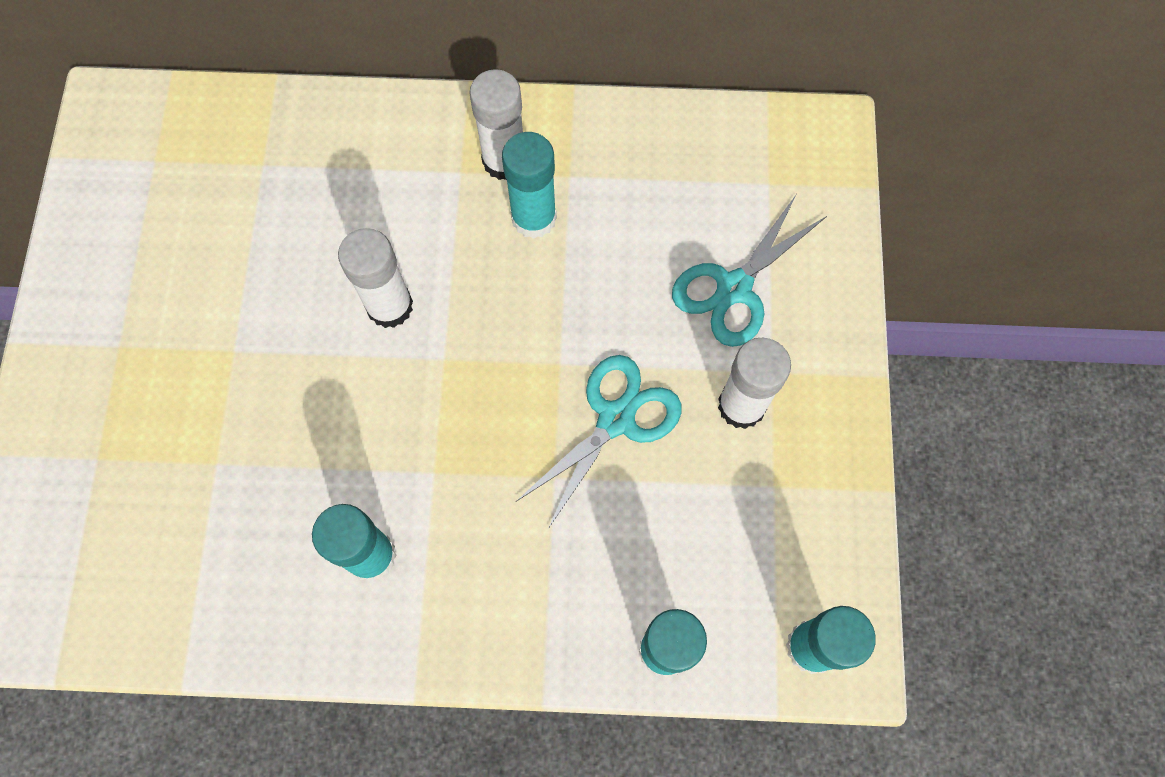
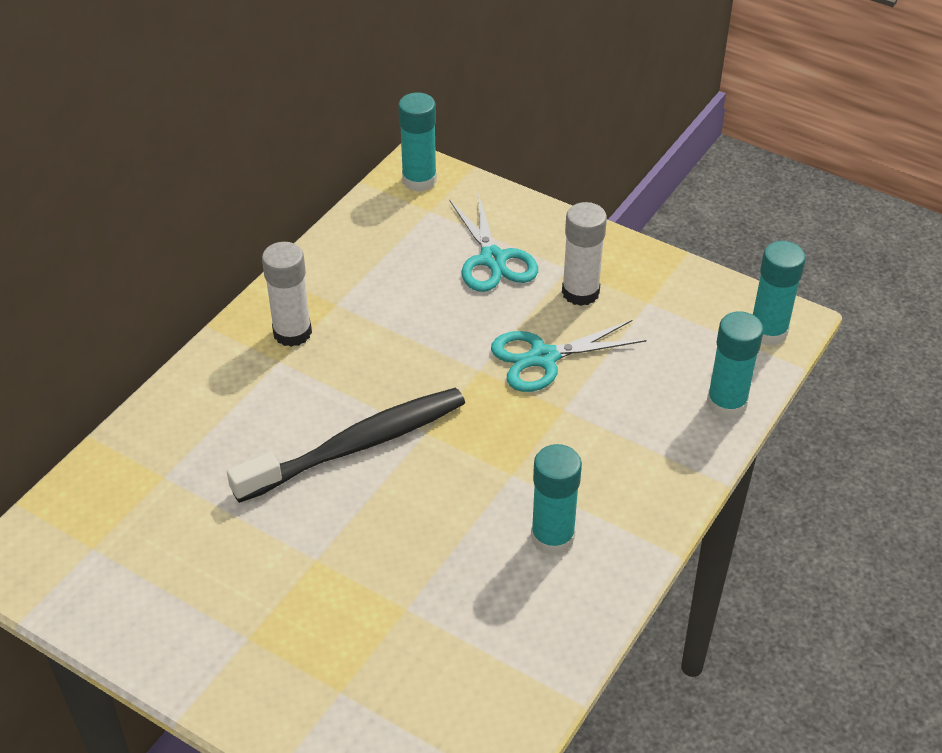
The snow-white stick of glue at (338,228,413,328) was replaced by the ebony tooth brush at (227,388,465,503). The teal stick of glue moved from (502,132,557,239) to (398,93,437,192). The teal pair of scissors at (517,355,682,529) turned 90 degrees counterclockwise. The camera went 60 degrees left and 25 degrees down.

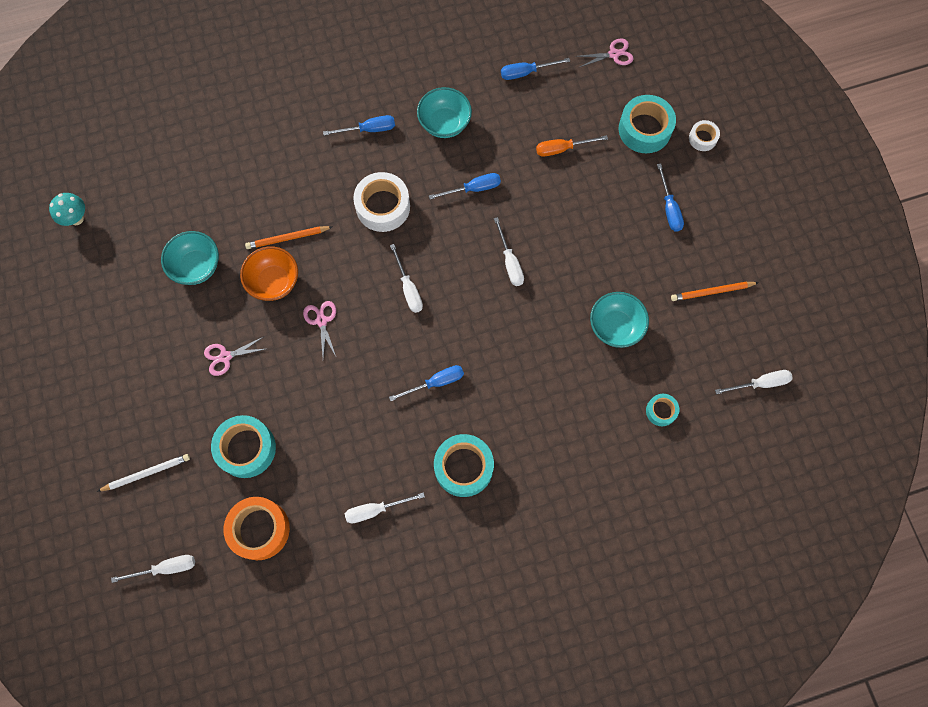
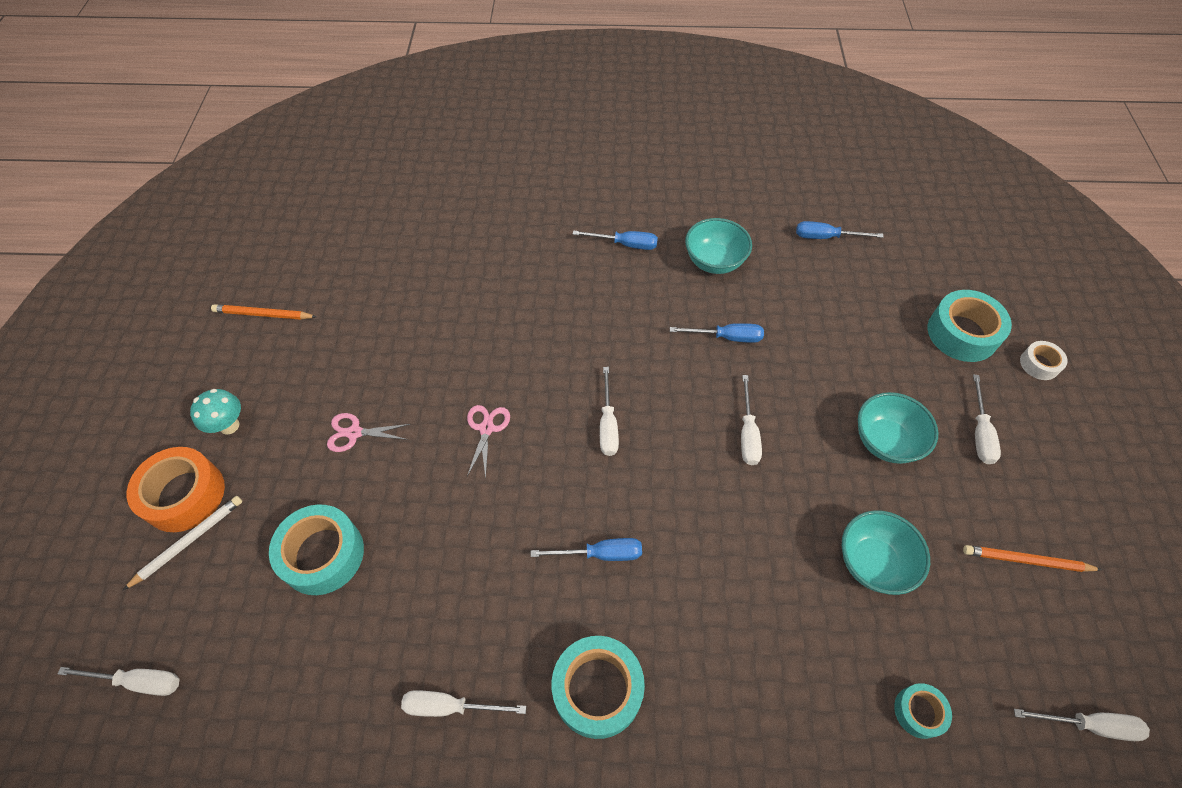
The teal mushroom moved from (49,193,85,226) to (190,389,241,435). The snow-white pencil at (97,454,190,492) turned 45 degrees counterclockwise. The teal serving bowl moved from (161,231,219,285) to (858,392,938,464). The bright orange sticky tape moved from (224,497,290,560) to (127,447,225,532). The bright orange serving bowl at (240,246,298,301) disappeared. The bright orange pencil moved from (245,226,332,249) to (211,304,317,320). The snow-white sticky tape at (353,172,410,232) disappeared. The bright orange hand screwdriver at (536,135,608,157) disappeared. The rose-pink pair of scissors at (575,38,634,67) disappeared. The royal blue hand screwdriver at (657,164,684,232) became the snow-white hand screwdriver at (973,374,1001,464). The camera went 20 degrees right and 15 degrees down.

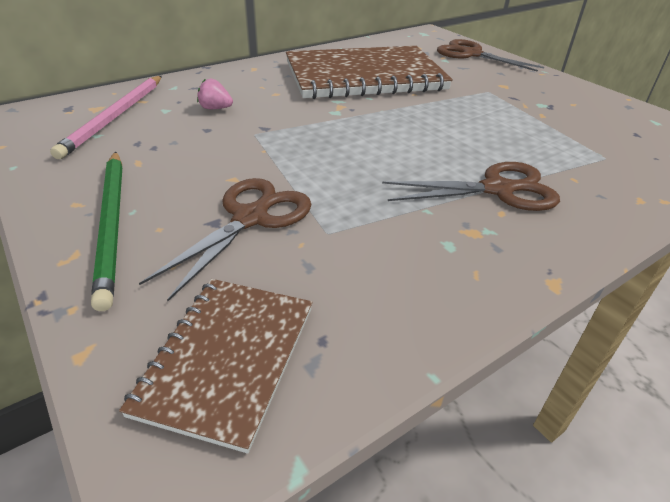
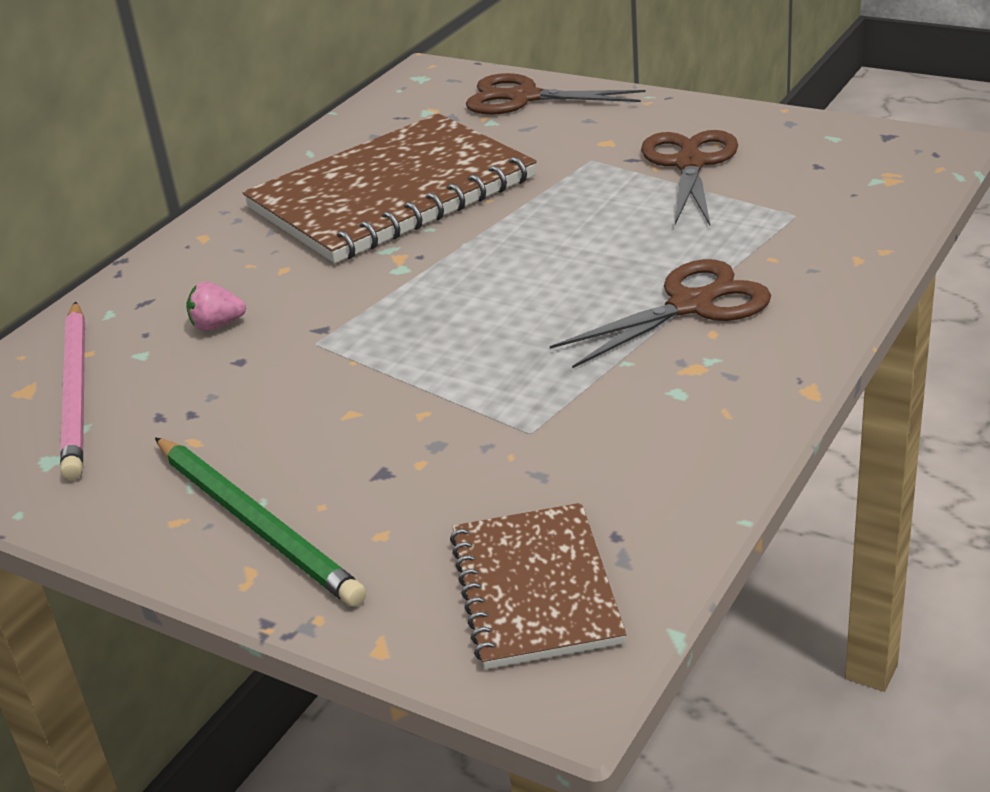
The brown pair of scissors moved from (139,178,312,301) to (641,130,738,225). The camera went 20 degrees left and 5 degrees down.

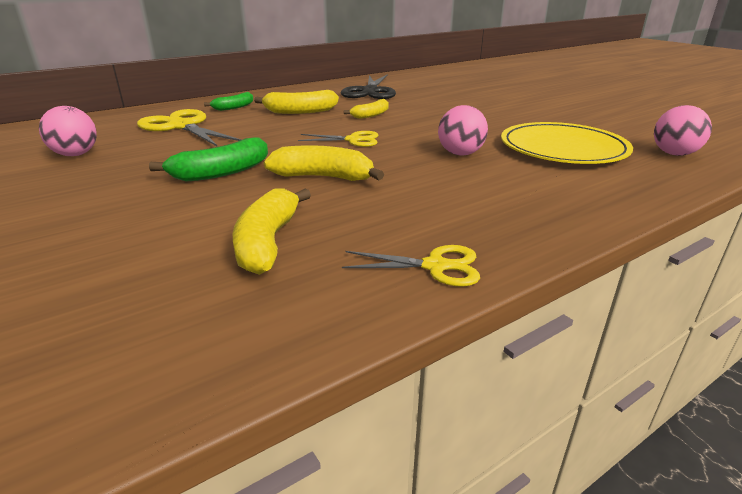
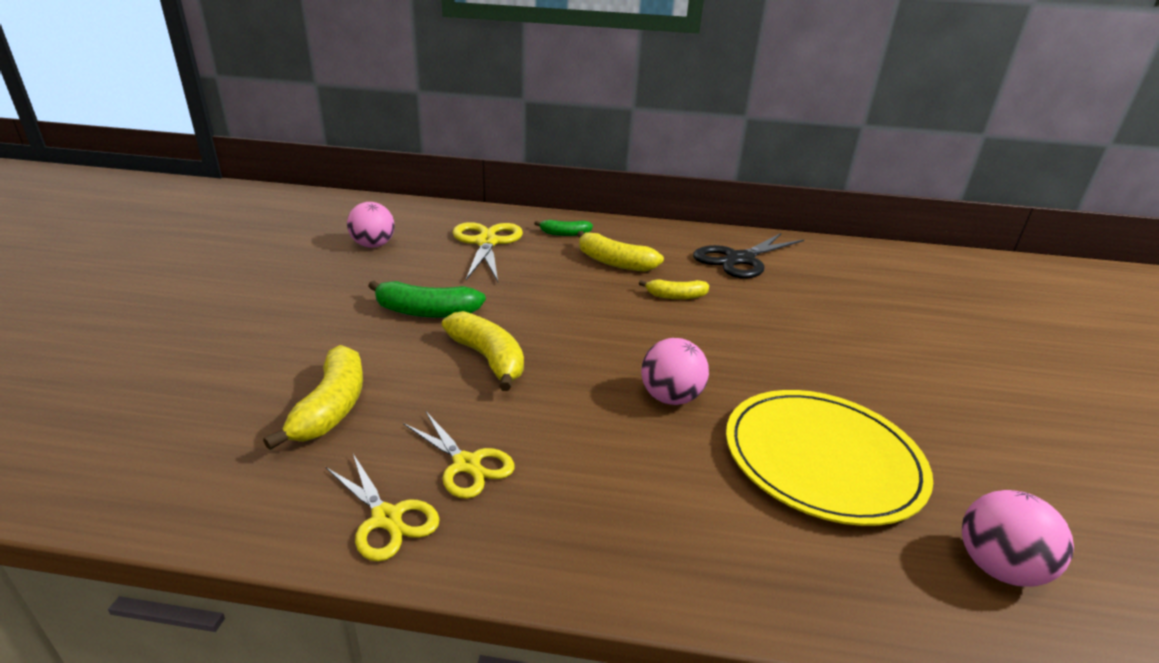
The yellow banana fruit at (233,189,311,275) turned 135 degrees clockwise. The yellow pair of scissors moved from (298,131,378,147) to (403,412,515,499). The camera went 40 degrees right and 0 degrees up.

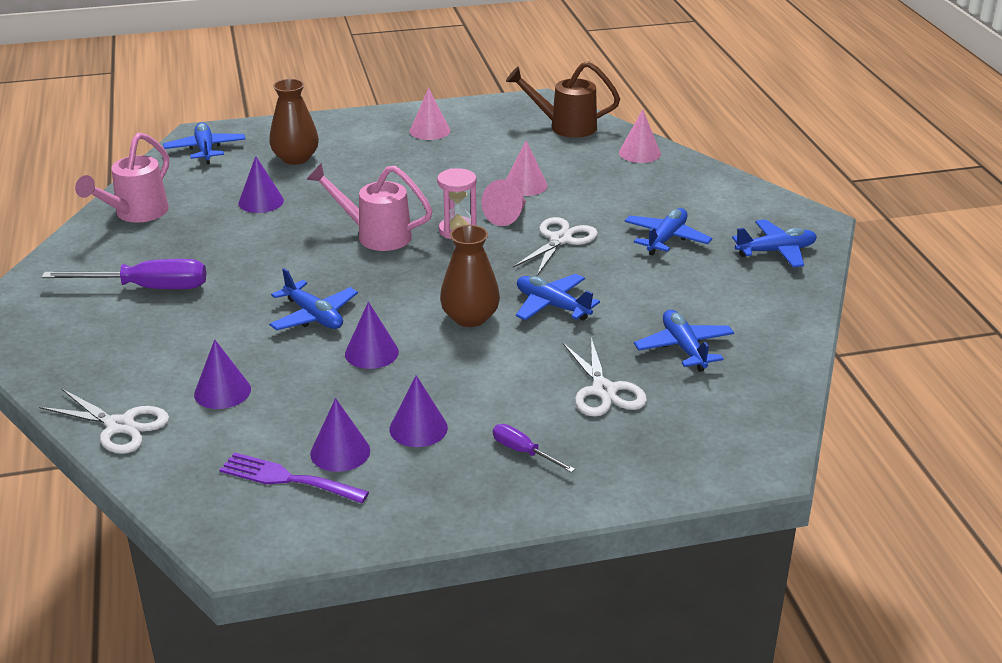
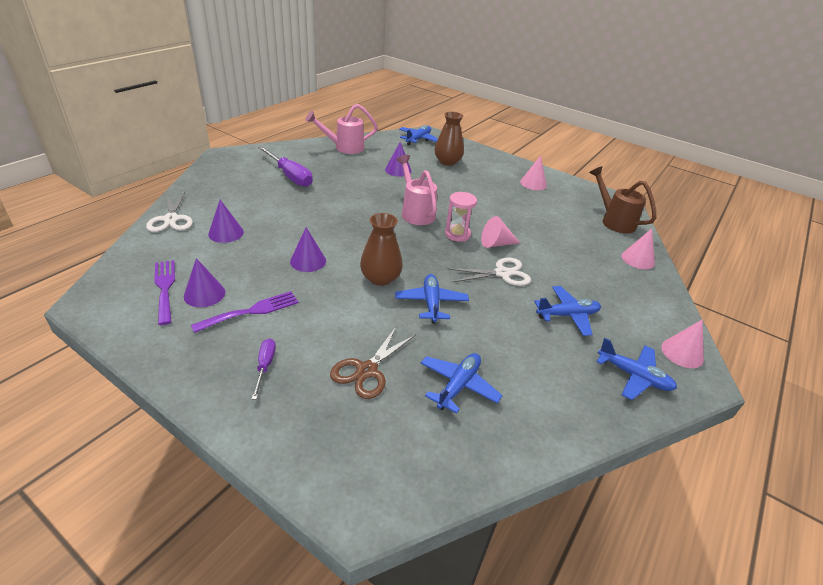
The royal blue toy plane at (269,268,358,330) disappeared. The violet solid cone at (389,375,448,447) was replaced by the violet table fork at (191,291,299,333). The rose-pink solid cone moved from (506,140,547,196) to (661,319,704,368). The snow-white pair of scissors at (563,338,647,417) became the brown pair of scissors at (330,327,415,399). The camera went 45 degrees right and 5 degrees up.

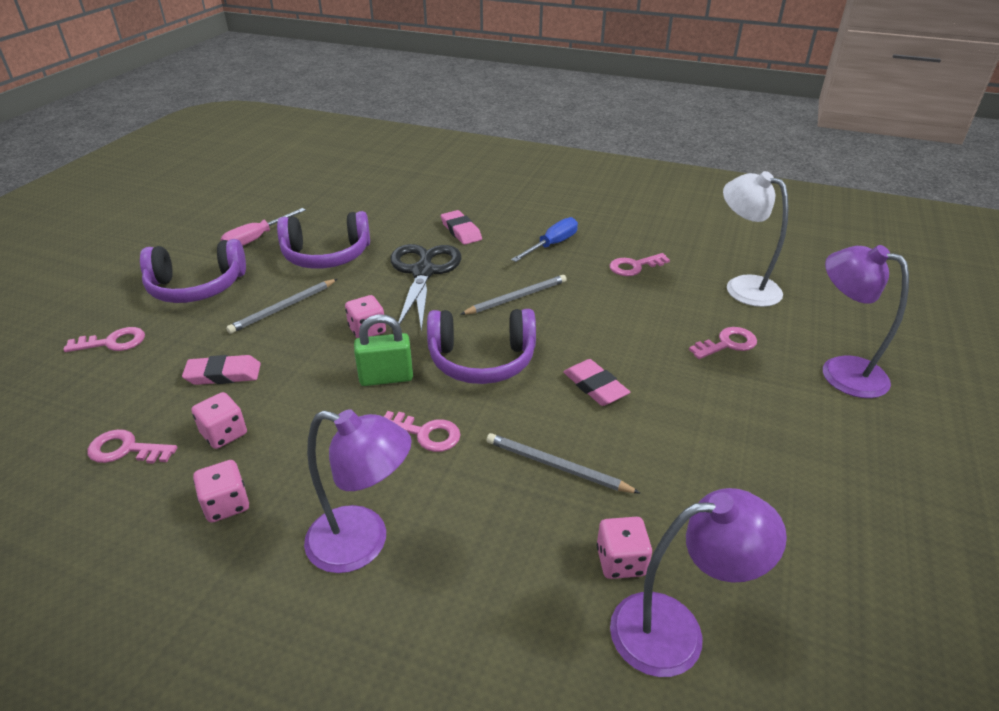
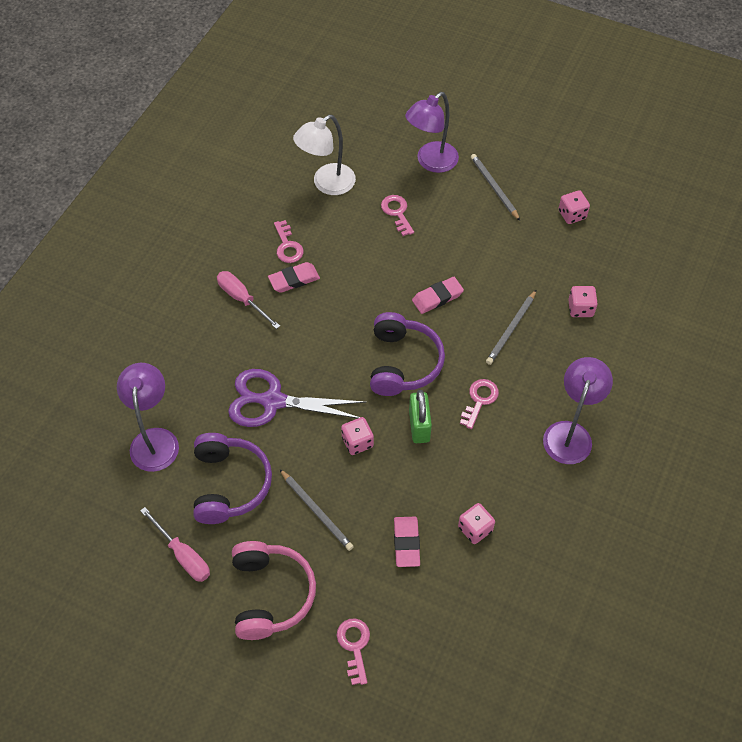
The rose-pink latchkey at (87,429,177,464) disappeared. The violet headset at (140,239,246,303) became the rose-pink headset at (232,541,316,640). The rose-pink die moved from (193,460,249,523) to (558,190,590,224). The ebony pair of scissors at (391,244,461,332) became the violet pair of scissors at (228,369,366,427). The rose-pink pencil eraser moved from (441,210,482,245) to (268,262,320,293). The grey pencil moved from (461,275,567,315) to (471,154,520,221). The royal blue hand screwdriver at (511,217,578,262) became the rose-pink hand screwdriver at (217,271,280,329). The violet lamp moved from (610,488,787,677) to (117,363,179,472). The camera went 85 degrees left and 20 degrees up.

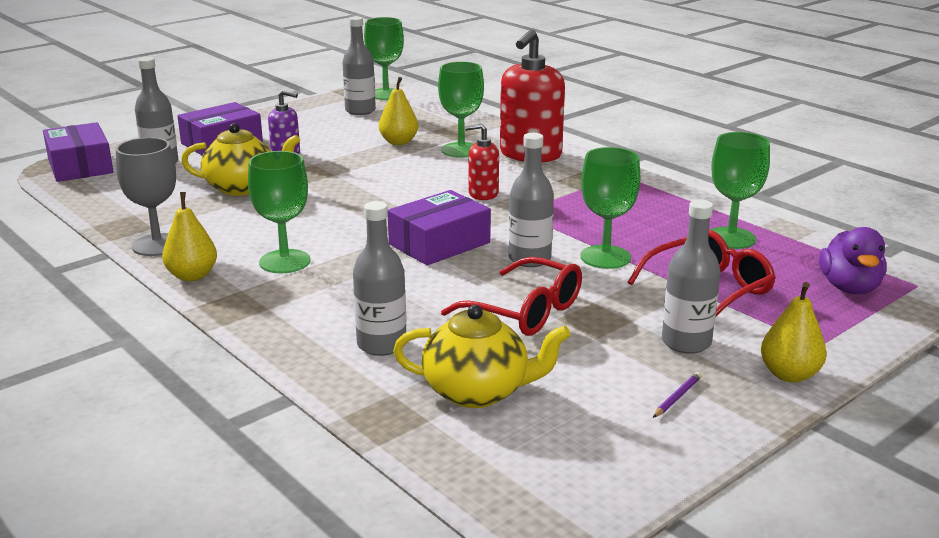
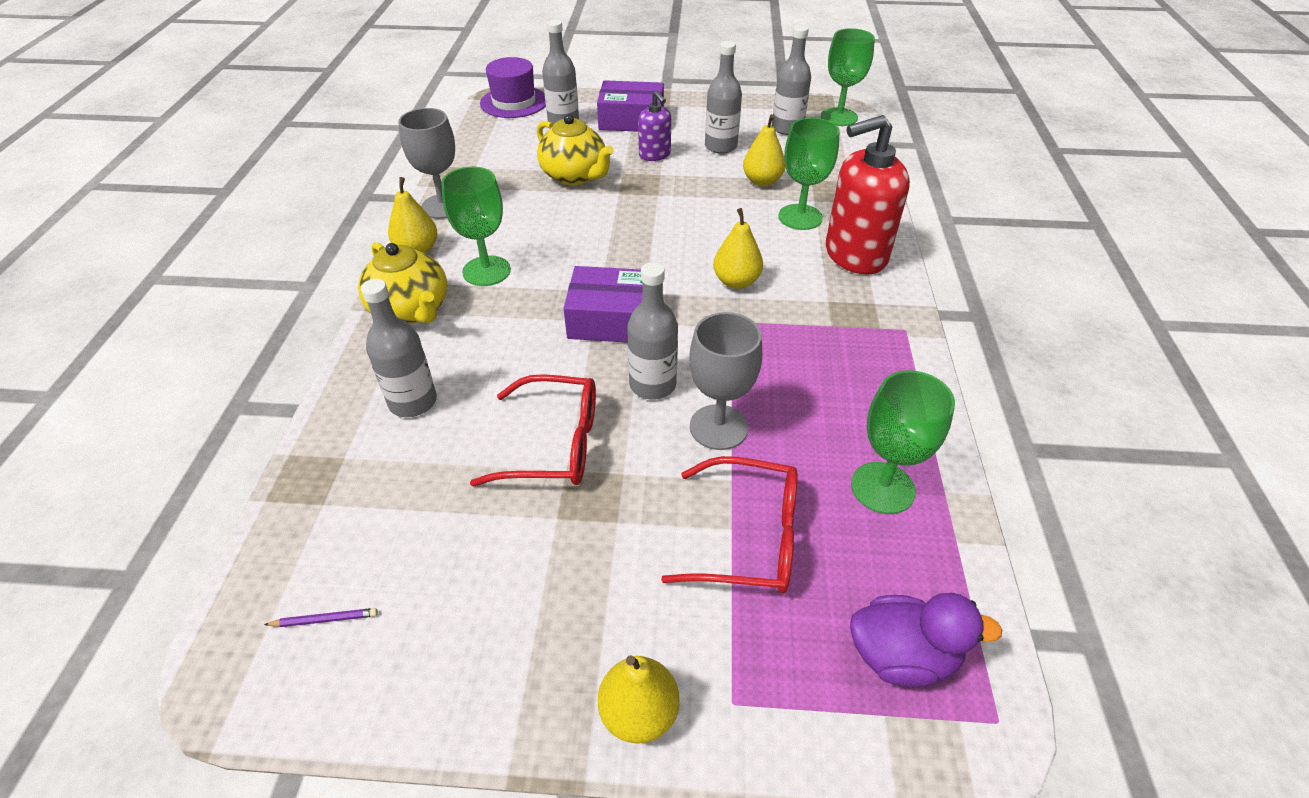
The violet parcel at (43,122,113,182) was replaced by the violet tall hat at (480,57,546,118). The yellow china teapot moved from (393,305,571,408) to (358,242,448,324). The red spectacles at (441,257,582,336) turned 75 degrees counterclockwise. The red soap dispenser at (465,123,499,200) was replaced by the yellow toy pear at (713,208,763,289). The emerald goblet at (580,147,641,269) became the grey goblet at (689,312,762,450). The violet pencil moved from (653,372,701,418) to (264,608,378,627). The grey flask moved from (662,199,720,354) to (705,41,742,154). The violet toy duck at (819,227,887,294) turned 135 degrees counterclockwise. The camera went 45 degrees right and 20 degrees up.

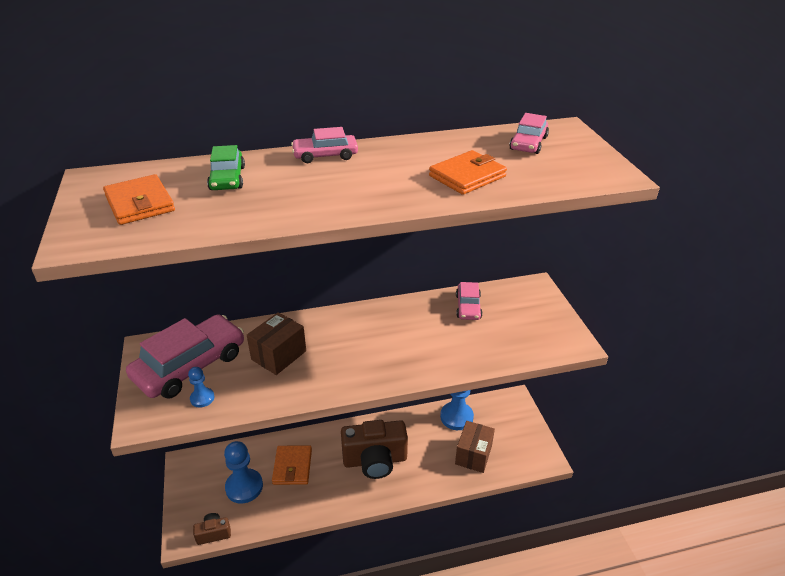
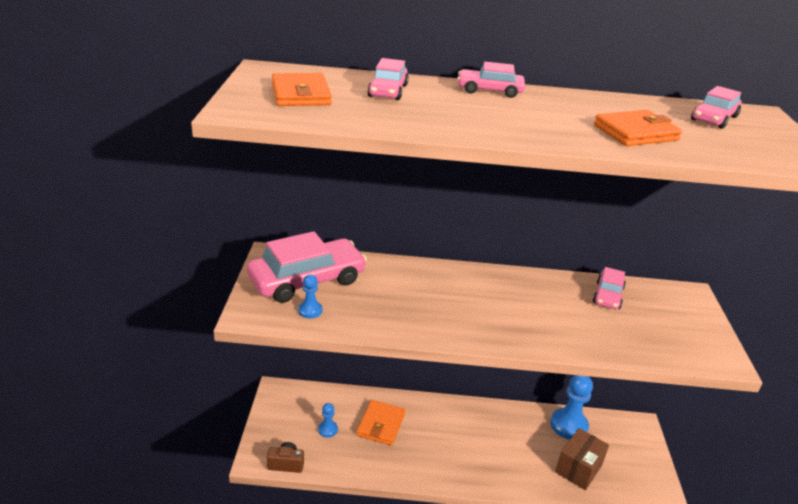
The emerald toy car at (207,145,245,190) became the rose-pink toy car at (367,58,409,100). The royal blue game pawn at (224,441,263,504) changed to 0.51 times the size. The brown parcel at (247,312,306,375) disappeared. The brown compact camera at (341,420,408,479) disappeared. The camera went 15 degrees right and 5 degrees down.

